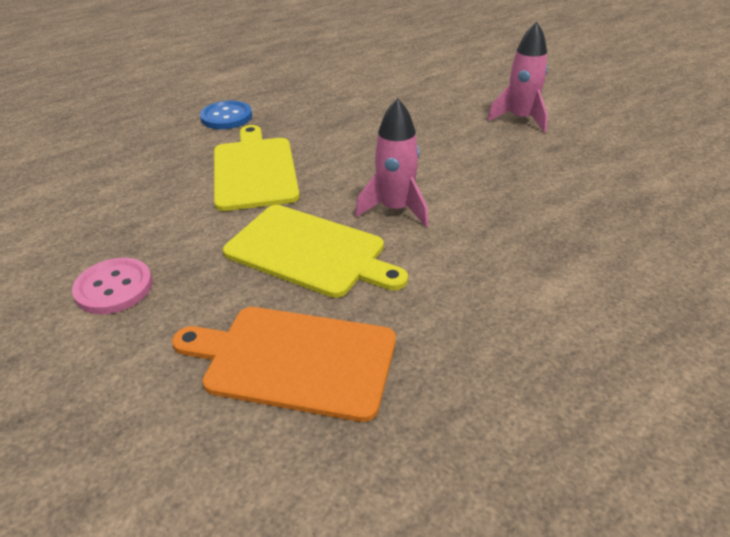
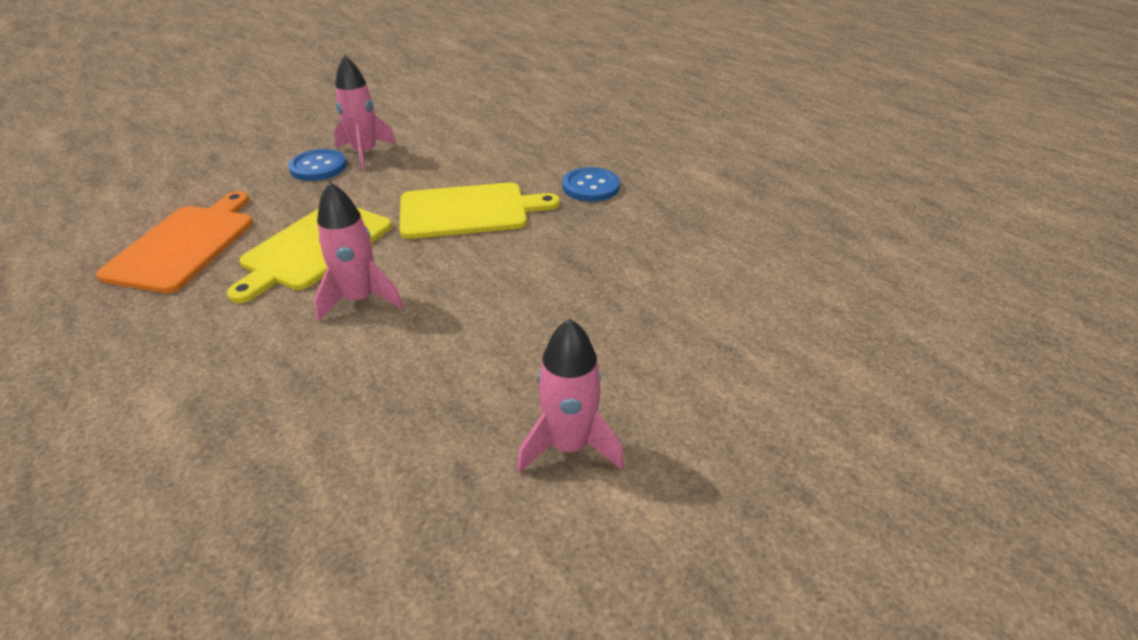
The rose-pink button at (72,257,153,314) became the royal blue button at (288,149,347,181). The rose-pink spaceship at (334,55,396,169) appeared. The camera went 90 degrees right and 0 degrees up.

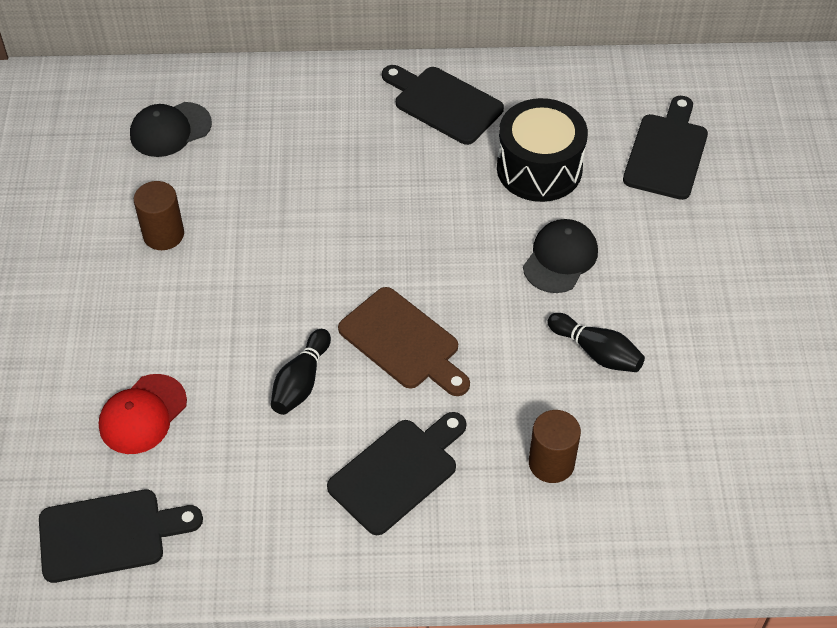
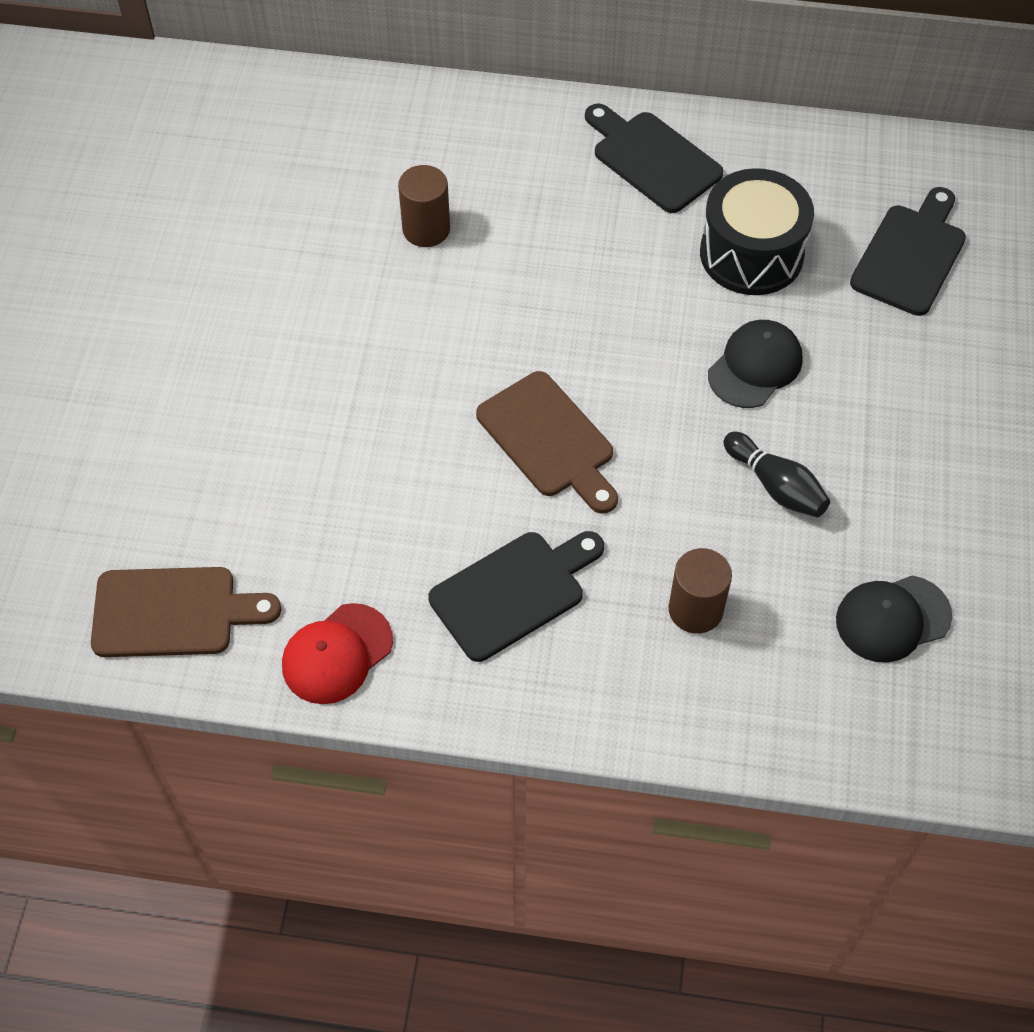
The ebony chopping board at (39,490,203,583) became the brown chopping board at (91,567,281,657). The red baseball cap moved from (99,374,187,454) to (282,603,393,704). The ebony baseball cap moved from (130,102,212,157) to (836,575,952,663). The brown solid cylinder moved from (134,181,184,250) to (398,165,450,247). The ebony bowling pin at (271,329,331,415) disappeared. The camera went 10 degrees right and 5 degrees up.

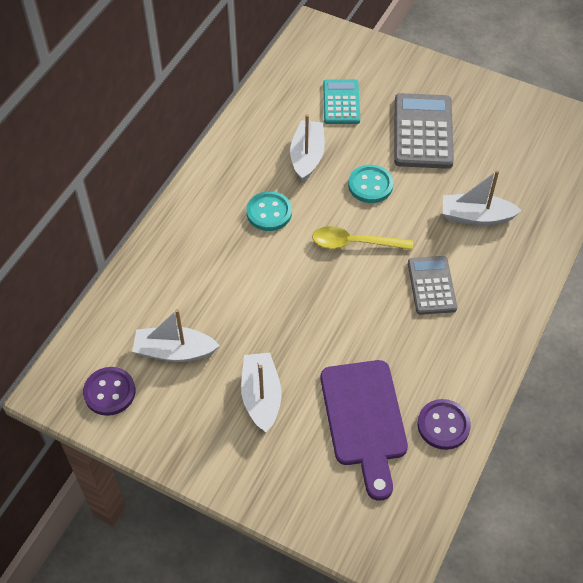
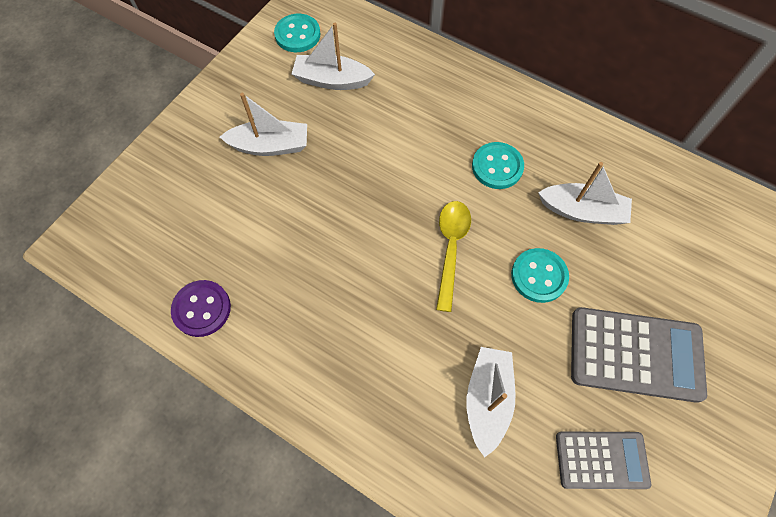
The violet button at (83,367,136,416) became the teal button at (274,14,320,52). The snow-white sailboat at (132,309,220,362) turned 90 degrees counterclockwise. The violet chopping board at (320,360,408,501) disappeared. The teal calculator at (323,79,360,124) disappeared. The grey calculator moved from (408,256,457,315) to (556,432,651,489). The camera went 95 degrees right and 10 degrees up.

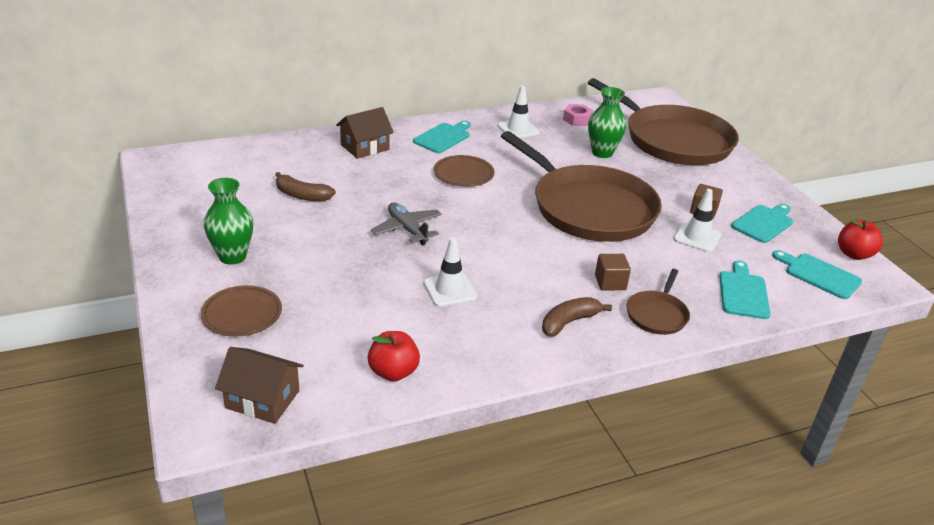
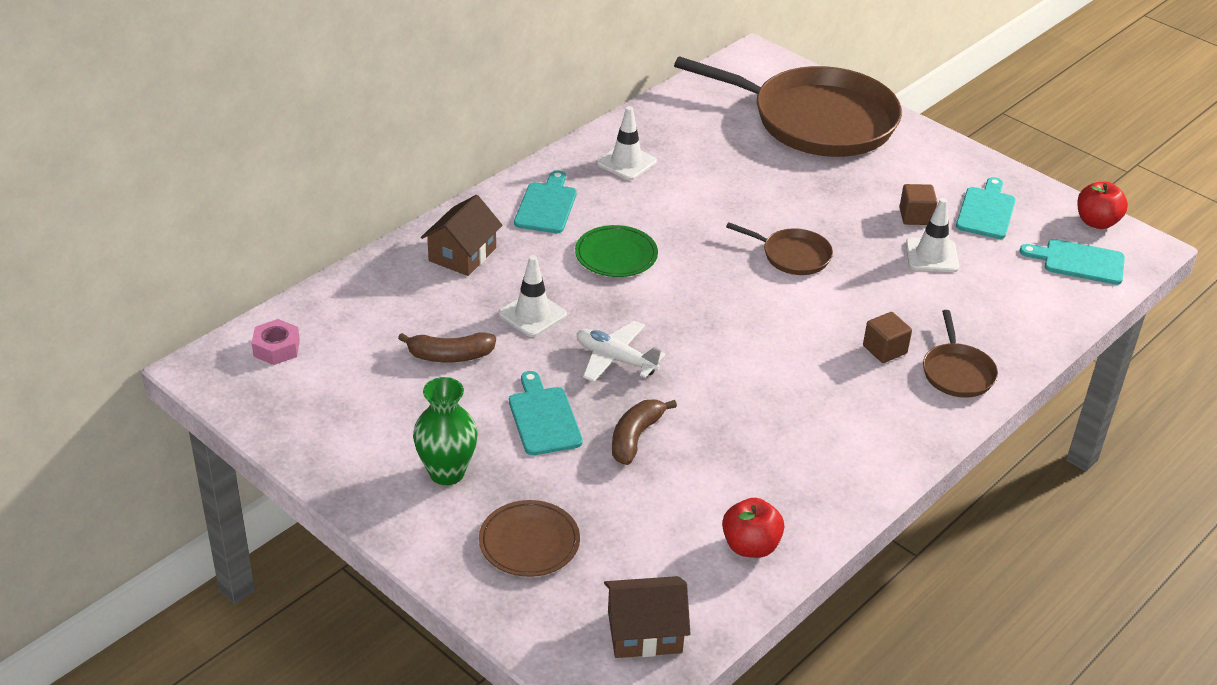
The grey toy plane at (371,203,442,245) became the snow-white toy plane at (577,321,666,382). The snow-white road cone moved from (424,237,477,307) to (499,255,567,337). The brown dinner plate at (434,155,494,187) became the emerald dinner plate at (575,225,658,277). The brown frying pan at (501,131,662,242) changed to 0.43 times the size. The brown banana fruit moved from (542,297,612,337) to (612,400,677,465). The rose-pink hex nut moved from (563,104,593,126) to (252,319,300,365). The emerald flower vase at (588,87,626,158) disappeared. The teal chopping board moved from (719,260,771,319) to (509,371,583,455). The camera went 25 degrees left and 5 degrees up.

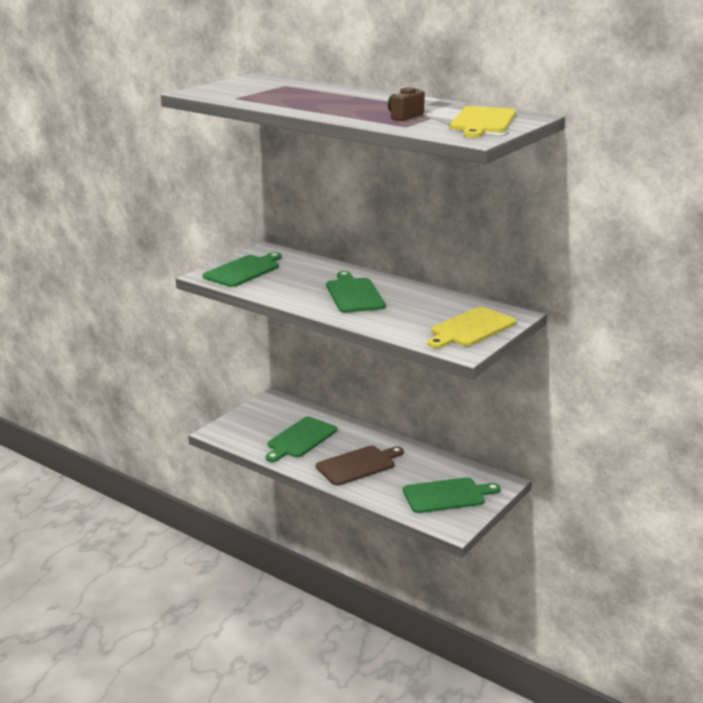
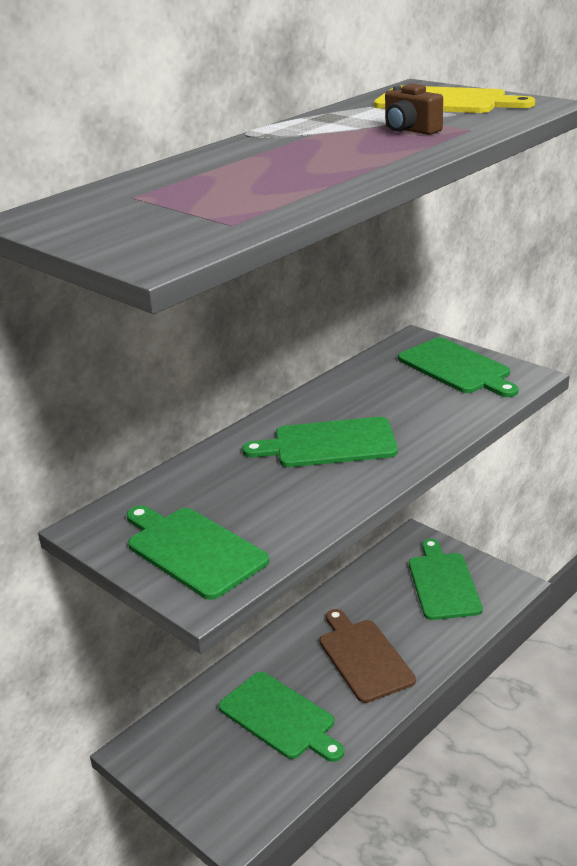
The yellow chopping board at (428,307,516,348) became the emerald chopping board at (398,337,519,397). The camera went 80 degrees left and 5 degrees up.

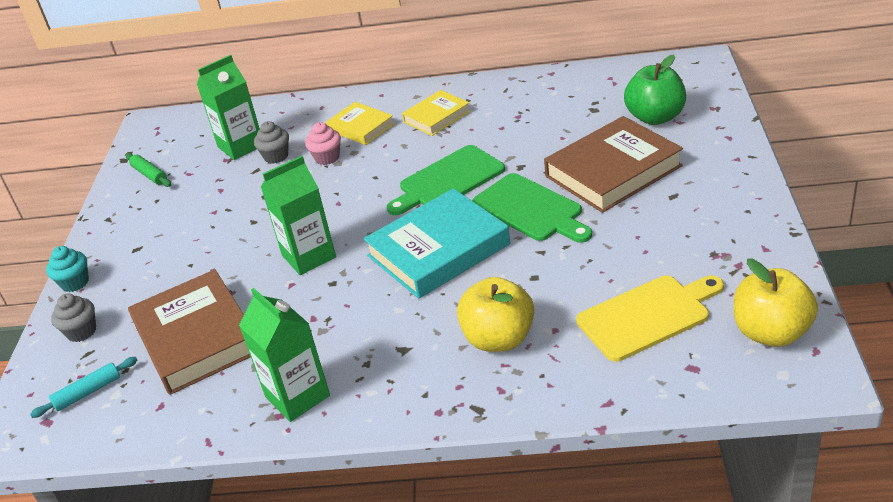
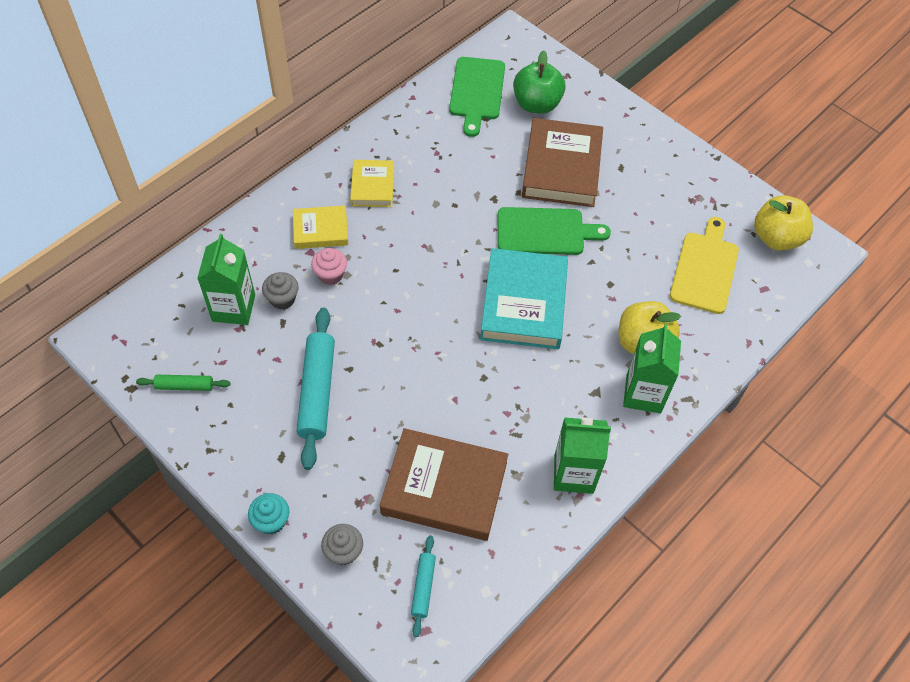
The emerald juice carton moved from (261,156,336,275) to (623,324,681,413). The emerald chopping board moved from (387,145,505,215) to (449,57,505,137). The teal pastry roller at (296,307,335,470) appeared. The camera went 55 degrees left and 20 degrees up.

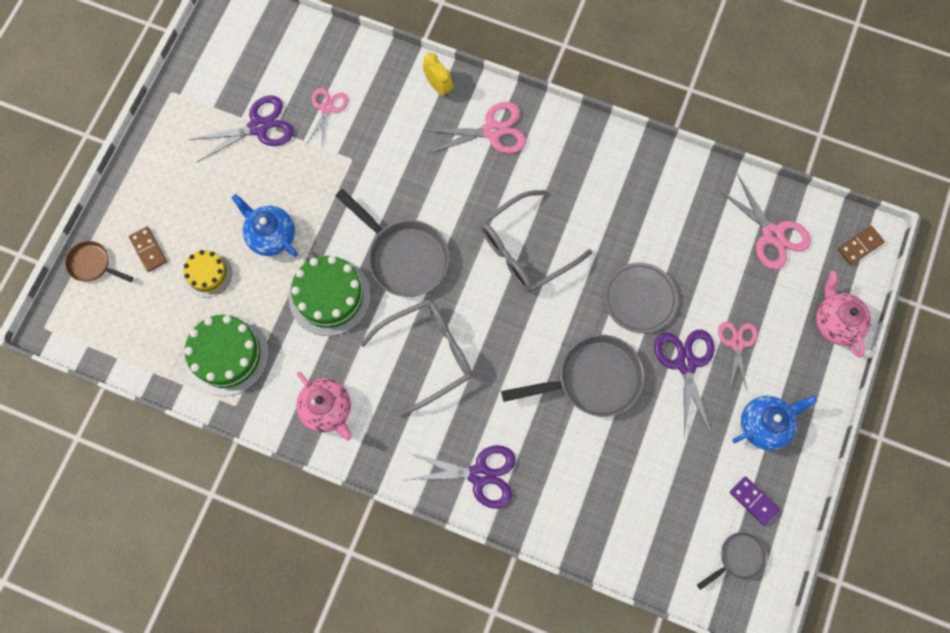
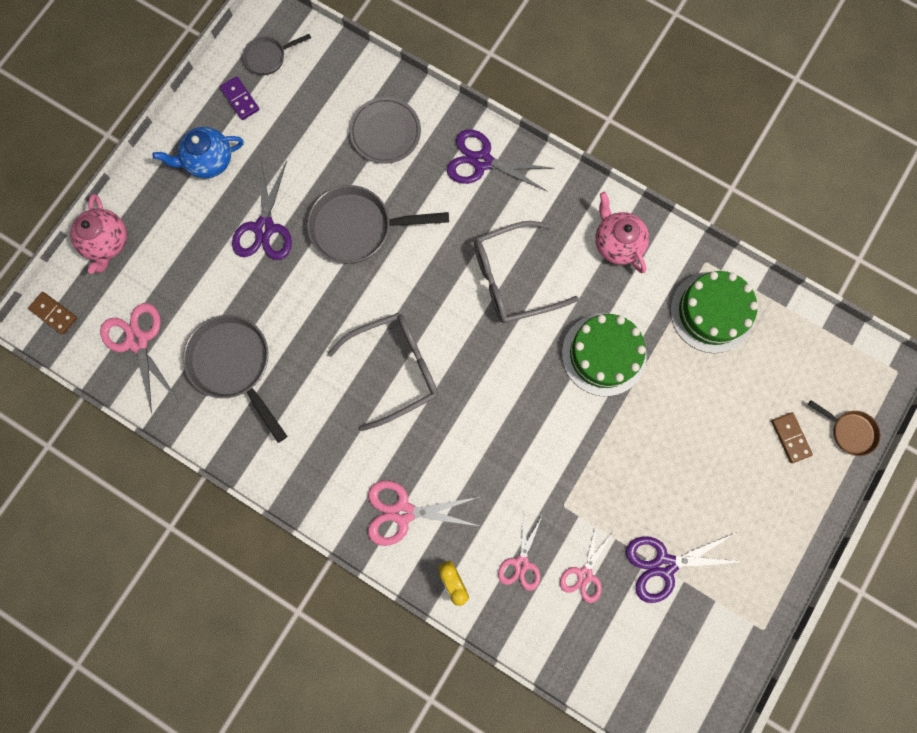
The yellow gateau at (183,250,232,298) disappeared. The royal blue china teapot at (231,194,298,257) disappeared. The grey frying pan moved from (336,189,450,297) to (183,315,287,443). The grey dinner plate moved from (604,263,678,333) to (349,97,421,164). The rose-pink pair of scissors moved from (718,322,758,390) to (498,515,542,591). The brown domino tile at (837,226,885,265) turned 60 degrees clockwise. The camera went 170 degrees left and 5 degrees up.

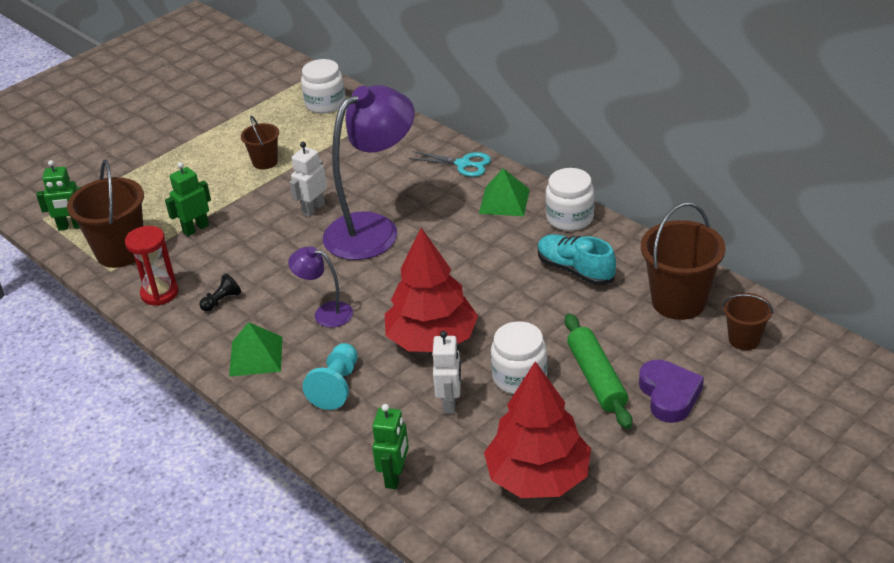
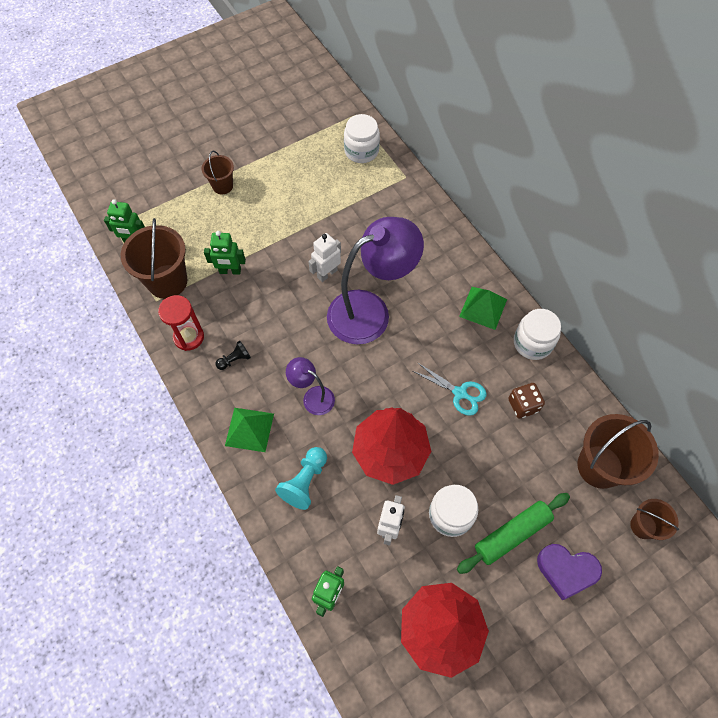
The emerald toy robot at (165,162,211,236) turned 150 degrees counterclockwise. The brown bucket moved from (241,115,279,170) to (202,151,234,194). The teal pair of scissors moved from (409,151,491,177) to (413,363,487,416). The teal lace-up shoe at (538,234,616,285) was replaced by the brown die at (508,383,545,419). The emerald pastry roller at (565,313,632,429) turned 60 degrees clockwise. The violet heart at (639,360,704,423) turned 105 degrees clockwise. The camera went 10 degrees right and 25 degrees up.

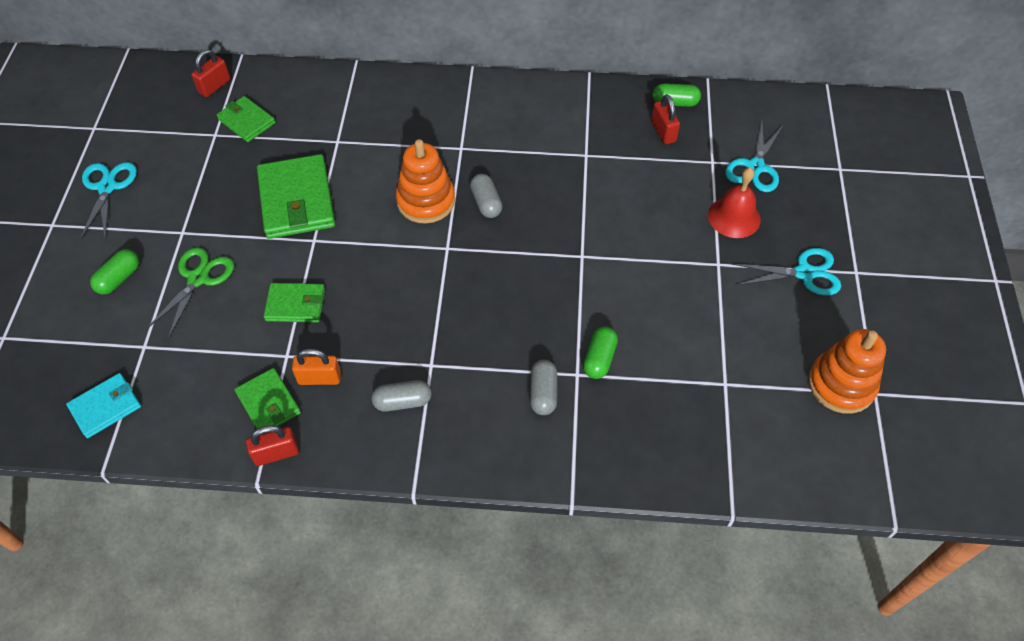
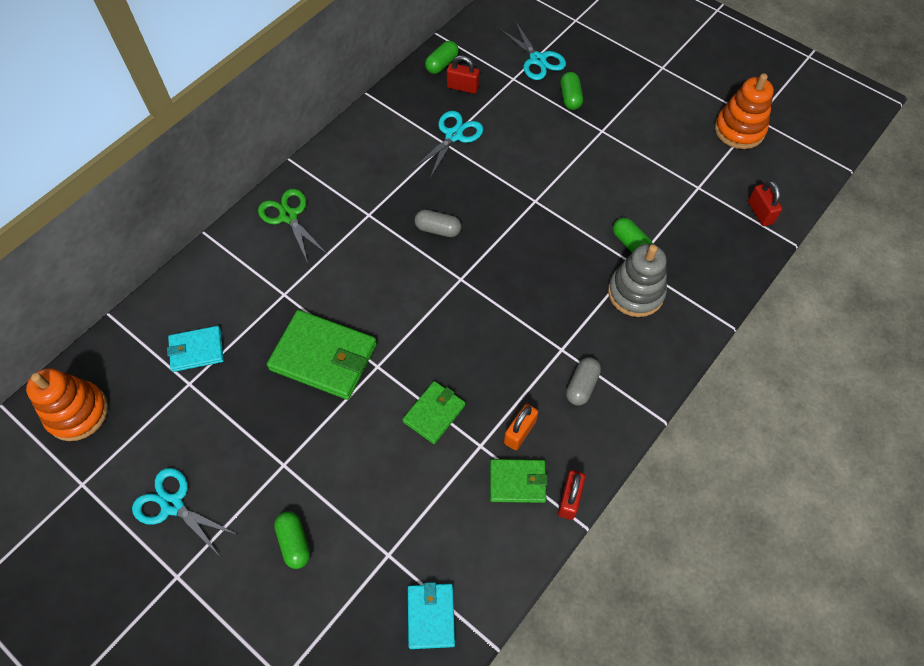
The emerald pair of scissors moved from (146,247,234,339) to (258,189,328,263). The red padlock moved from (191,49,231,97) to (748,180,782,226). The emerald wallet at (217,96,275,142) became the teal wallet at (167,326,224,372). The bright orange stacking rings moved from (396,139,455,224) to (26,368,108,441). The grey pill shape at (530,360,557,415) was replaced by the grey stacking rings at (608,244,667,317). The red hand bell at (708,167,761,238) was replaced by the emerald pill shape at (560,72,583,110). The teal pair of scissors moved from (732,248,841,296) to (413,111,483,178). The camera went 55 degrees left and 5 degrees up.

